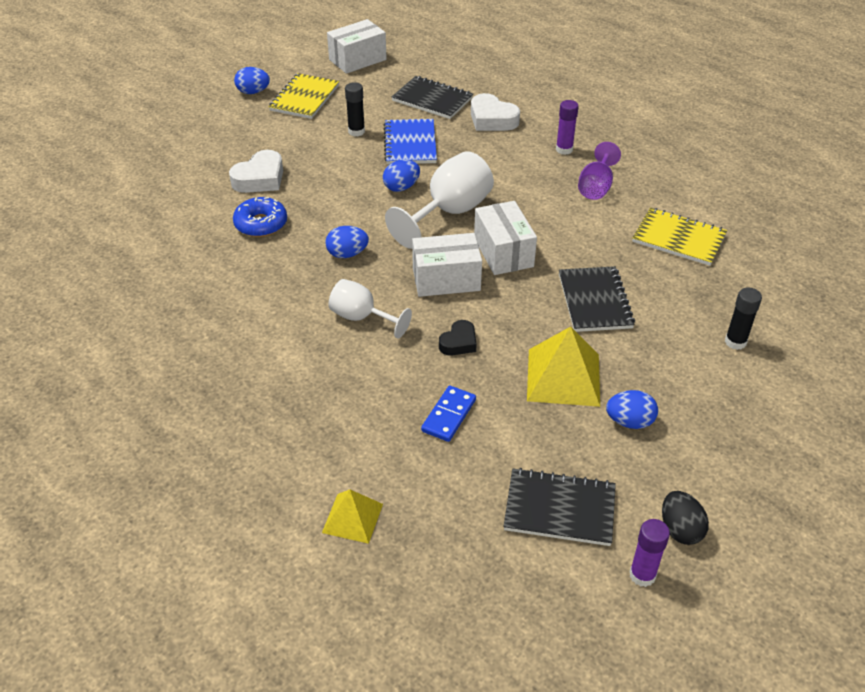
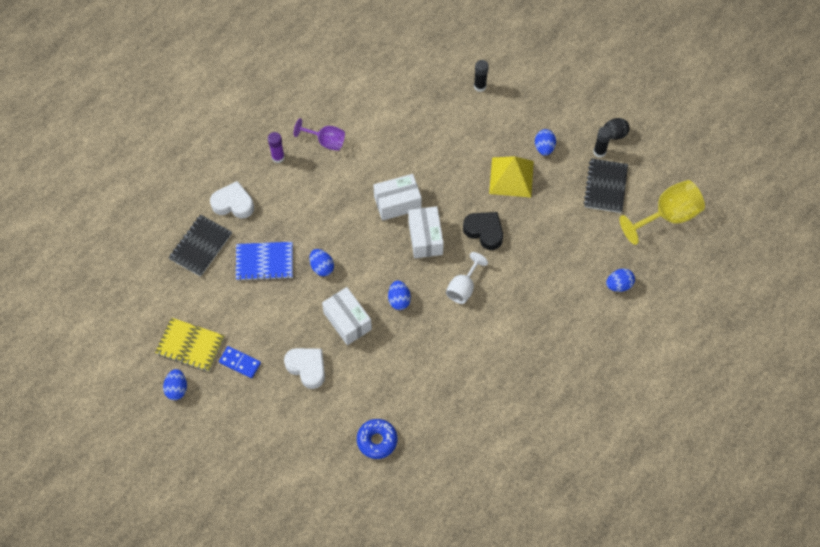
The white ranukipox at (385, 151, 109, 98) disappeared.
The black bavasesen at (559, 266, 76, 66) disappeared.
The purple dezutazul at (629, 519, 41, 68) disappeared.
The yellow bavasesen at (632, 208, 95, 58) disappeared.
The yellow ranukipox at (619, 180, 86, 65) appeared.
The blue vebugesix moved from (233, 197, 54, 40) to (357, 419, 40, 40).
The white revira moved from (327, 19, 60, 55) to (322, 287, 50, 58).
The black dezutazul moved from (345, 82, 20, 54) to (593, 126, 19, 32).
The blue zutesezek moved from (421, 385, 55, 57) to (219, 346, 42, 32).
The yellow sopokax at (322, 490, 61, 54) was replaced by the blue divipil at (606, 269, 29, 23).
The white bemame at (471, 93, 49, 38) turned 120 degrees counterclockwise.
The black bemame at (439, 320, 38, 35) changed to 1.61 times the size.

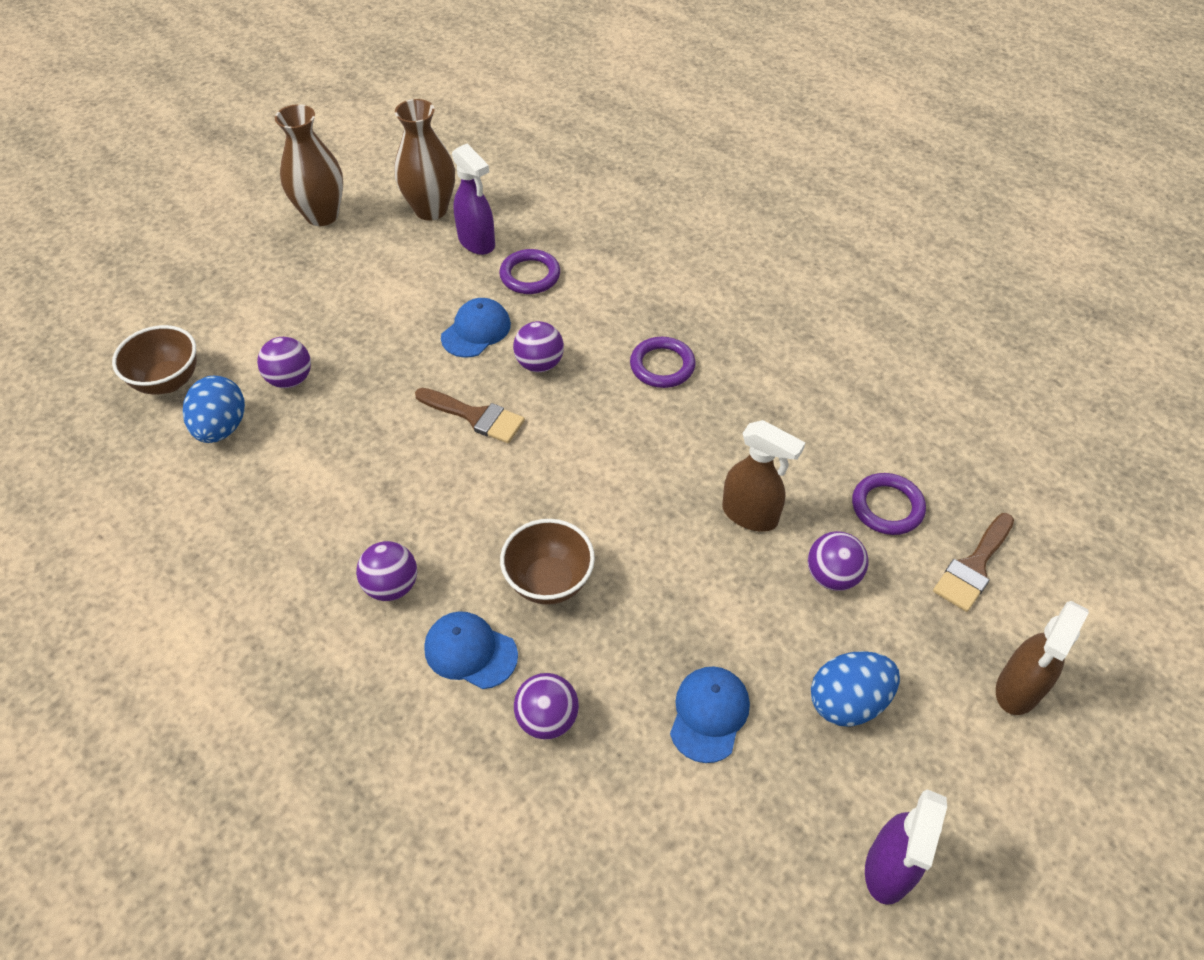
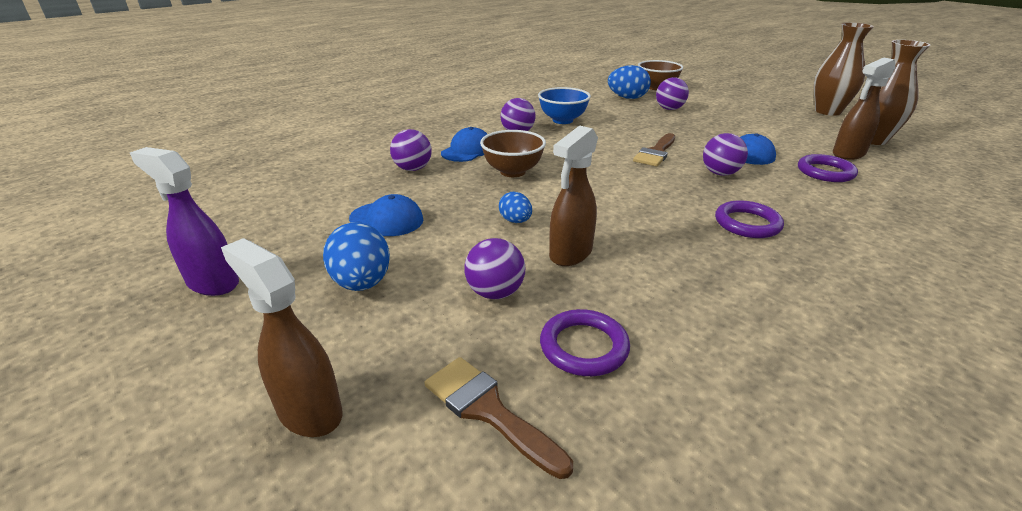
The blue divipil at (499, 192, 33, 31) appeared.
The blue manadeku at (538, 87, 53, 37) appeared.
The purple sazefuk at (452, 144, 43, 111) became the brown sazefuk at (833, 57, 63, 103).

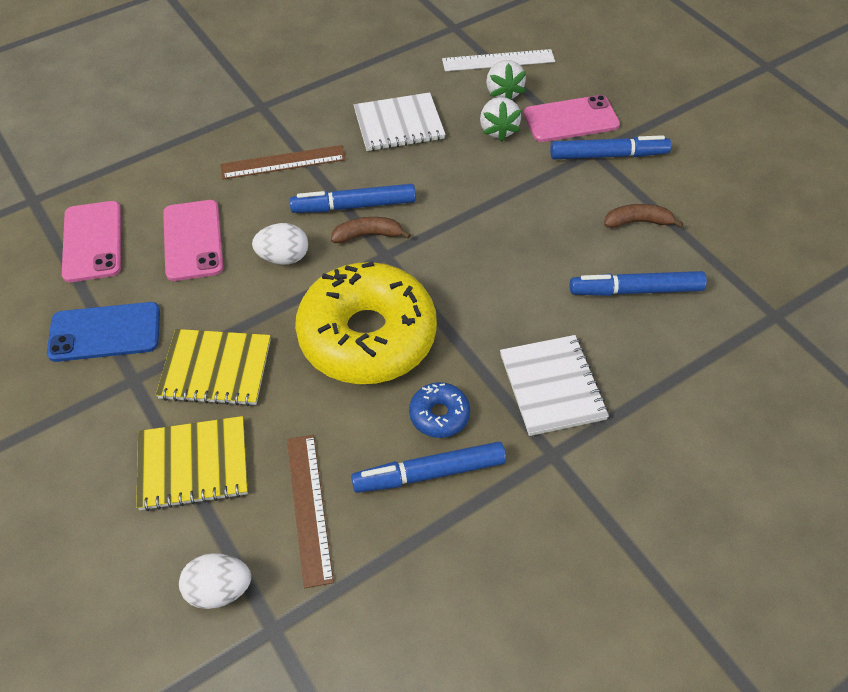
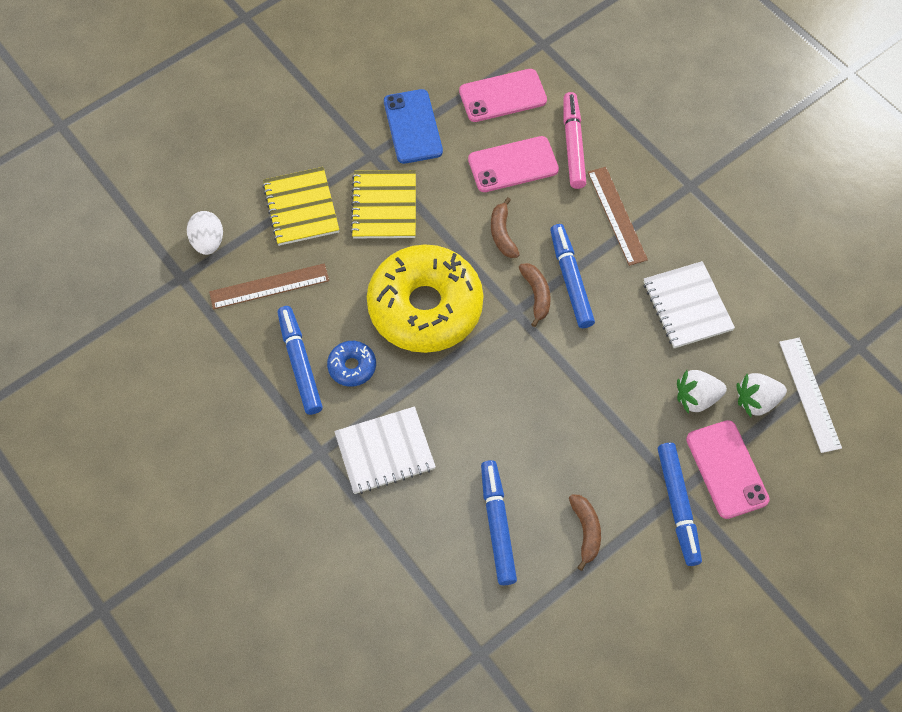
The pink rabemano at (563, 92, 23, 97) appeared.
The white divipil at (252, 223, 56, 42) was replaced by the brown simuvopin at (491, 197, 29, 61).

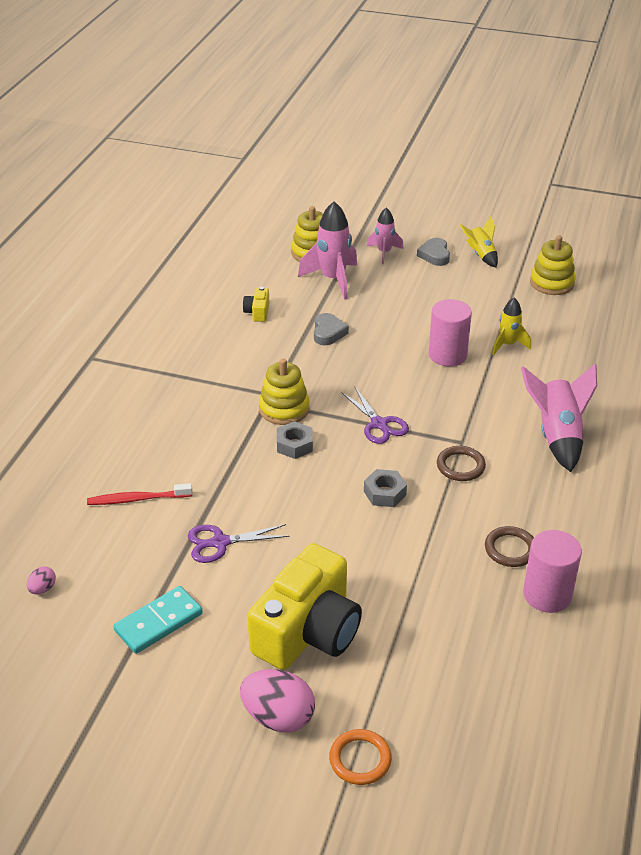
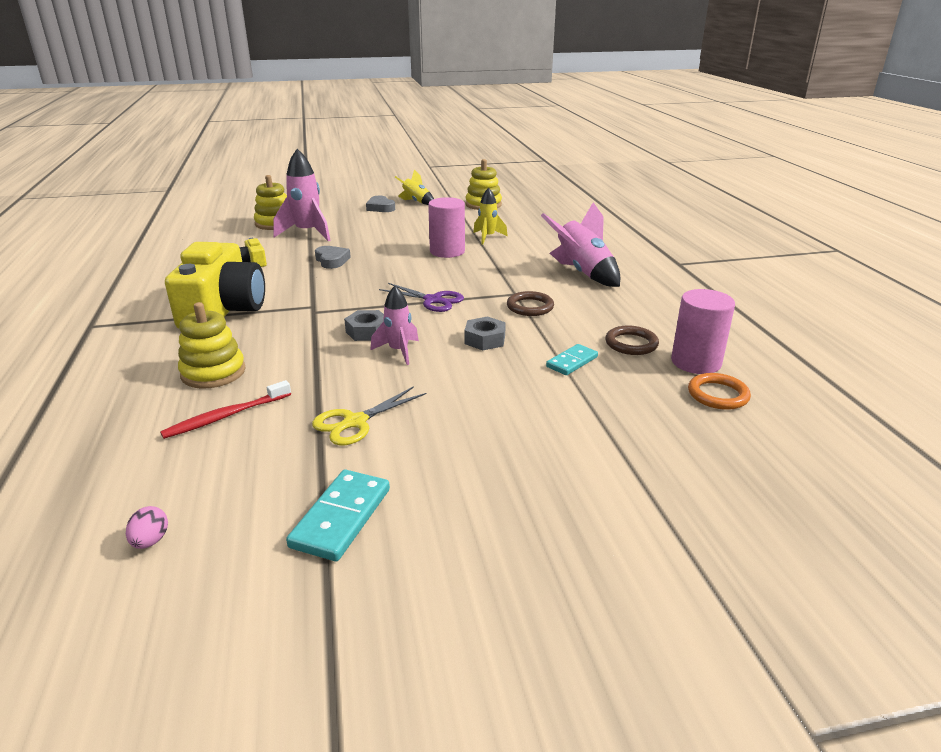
The pink divipil at (240, 669, 75, 64) disappeared.
The turquoise zutesezek at (546, 344, 52, 31) appeared.
The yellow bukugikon moved from (247, 543, 115, 127) to (165, 242, 100, 87).
The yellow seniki moved from (259, 358, 51, 67) to (178, 302, 67, 87).
The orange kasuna moved from (329, 729, 63, 56) to (688, 373, 63, 37).
The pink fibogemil moved from (367, 208, 37, 56) to (370, 286, 49, 79).
The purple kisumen at (188, 524, 101, 39) became the yellow kisumen at (312, 386, 115, 59).

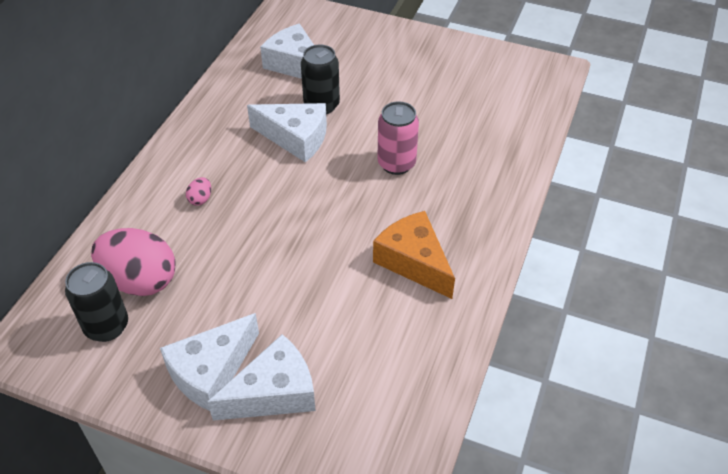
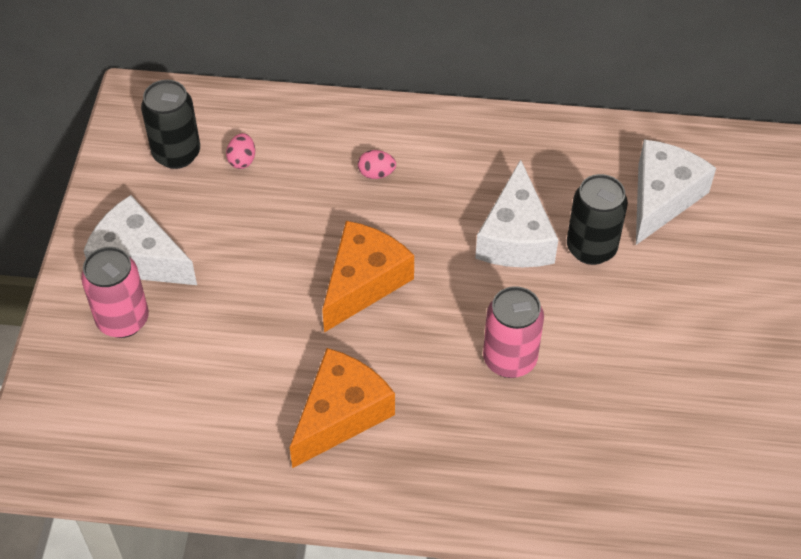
The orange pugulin at (322, 221, 92, 111) appeared.
The white pugulin at (208, 334, 108, 87) was replaced by the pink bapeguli at (81, 247, 68, 91).
The pink divipil at (91, 228, 85, 68) changed to 0.40 times the size.

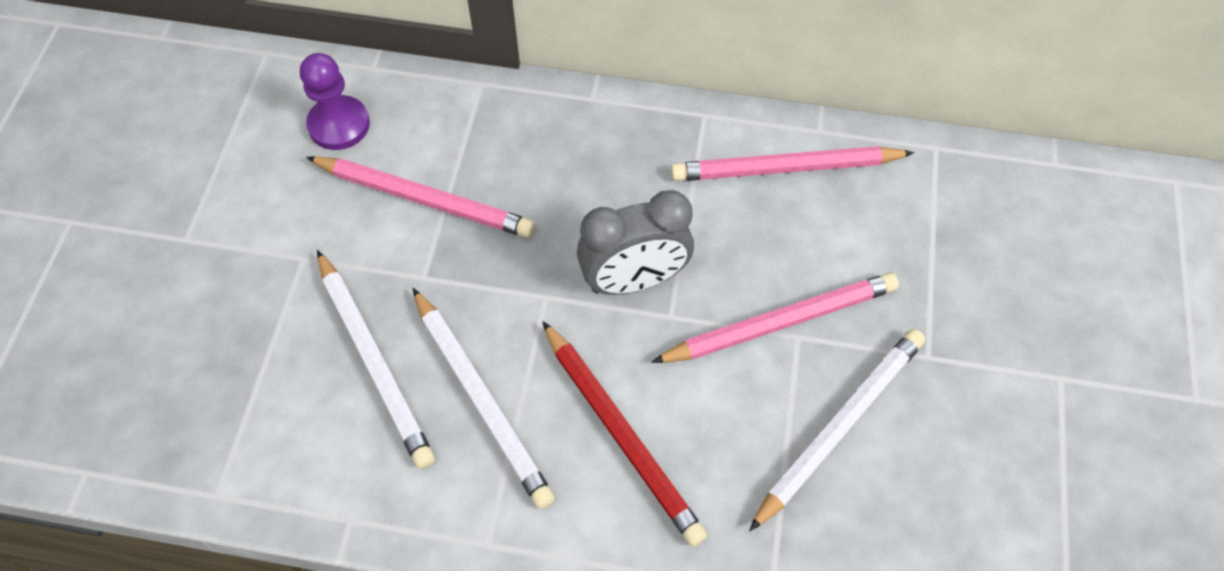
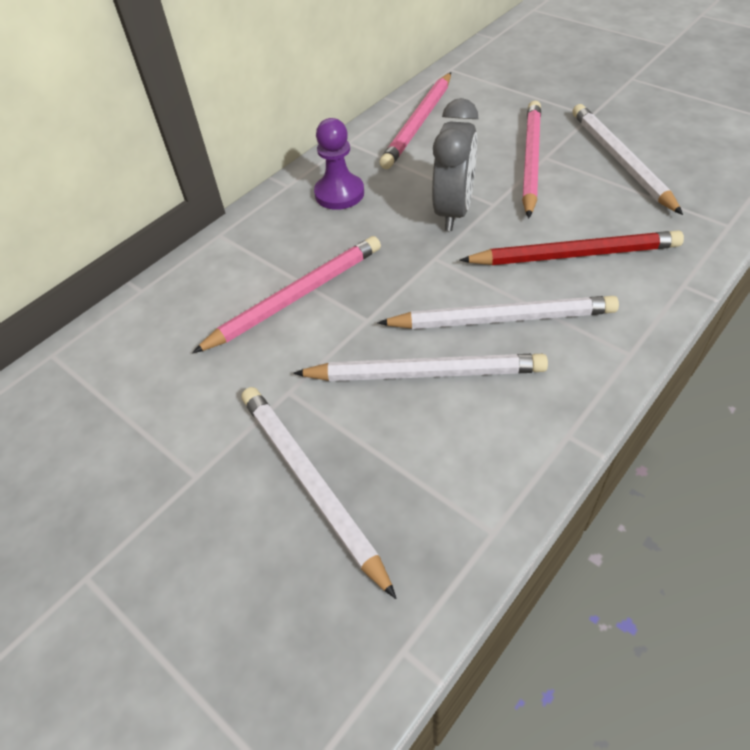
The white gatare at (242, 387, 155, 212) appeared.
The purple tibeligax moved from (300, 53, 70, 97) to (314, 118, 50, 92).

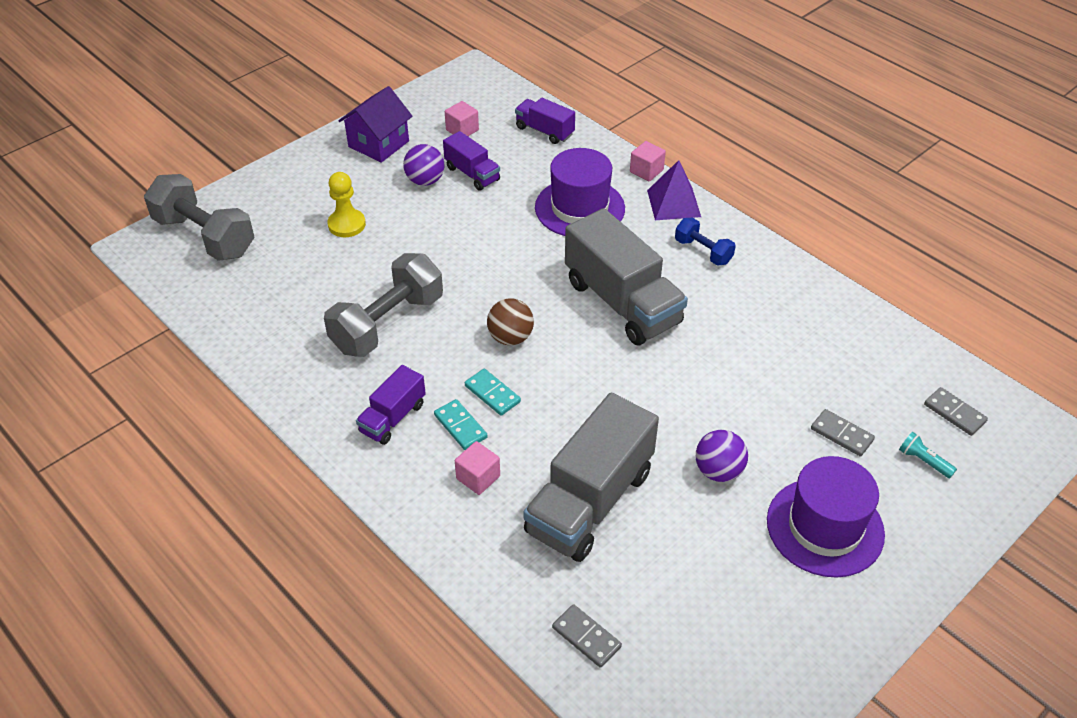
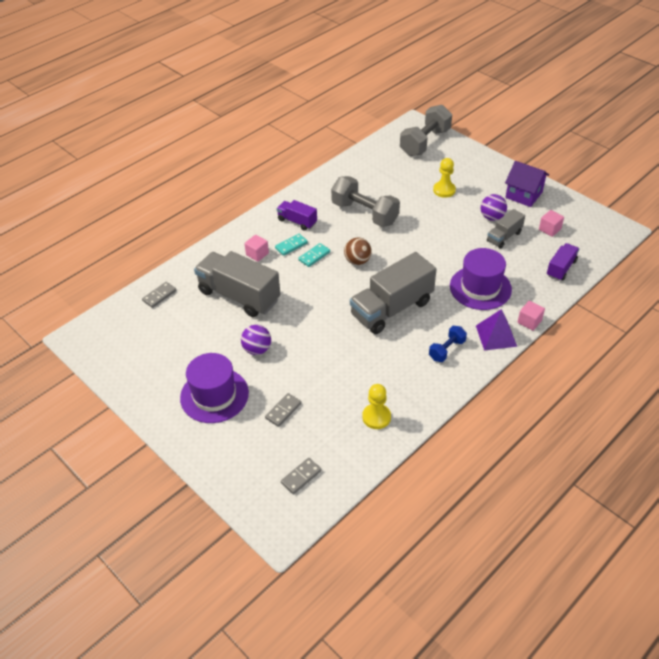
The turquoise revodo at (899, 432, 58, 46) disappeared.
The yellow tibeligax at (362, 384, 29, 45) appeared.
The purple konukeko at (443, 131, 57, 60) became the grey konukeko at (487, 209, 38, 39).

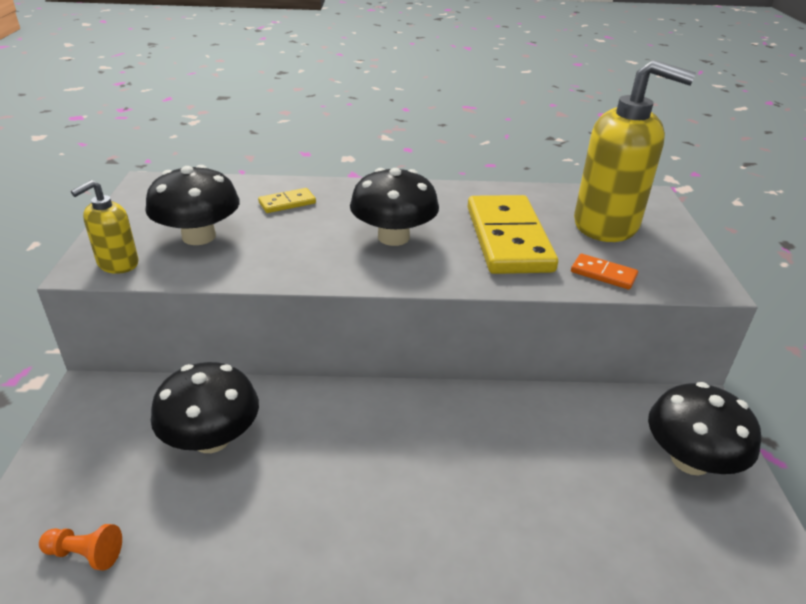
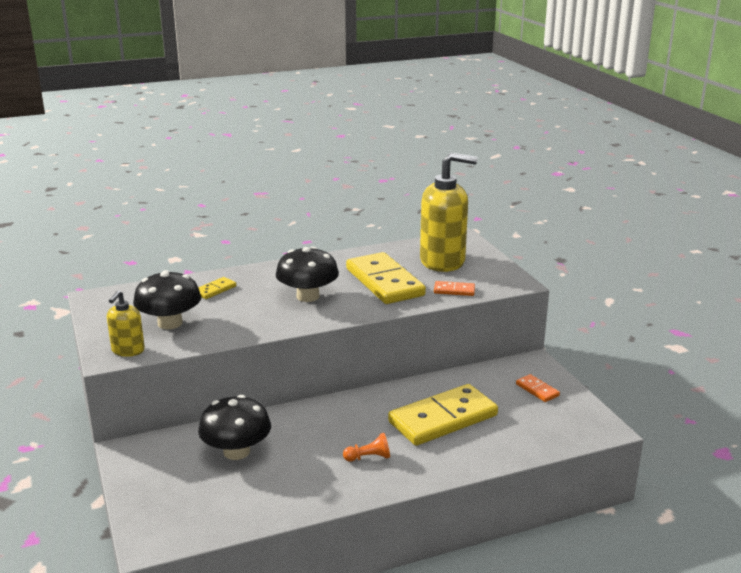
The yellow zutesezek at (388, 384, 110, 62) appeared.
The orange tibeligax moved from (39, 524, 83, 46) to (343, 433, 47, 29).
The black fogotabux at (648, 382, 113, 94) was replaced by the orange zutesezek at (516, 374, 44, 28).

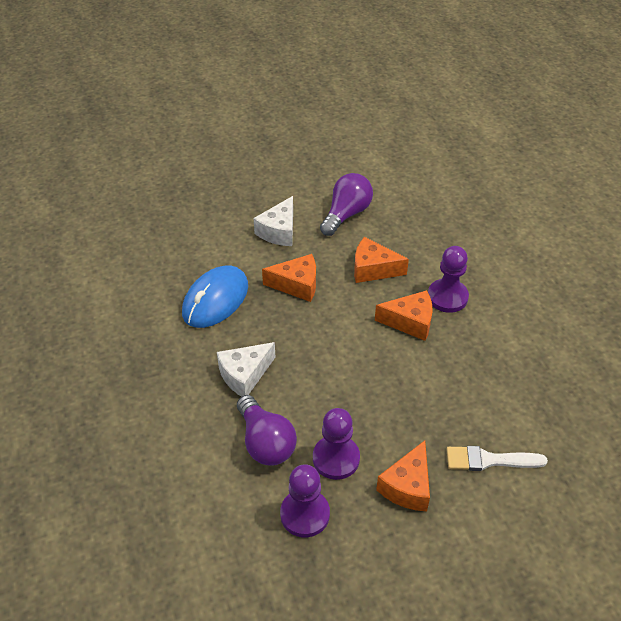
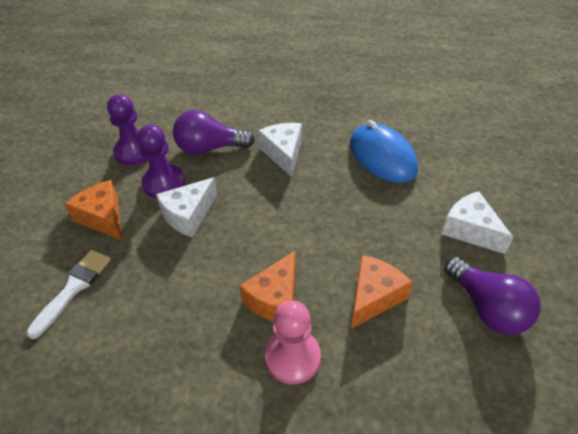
The orange pugulin at (262, 254, 54, 48) disappeared.
The white pugulin at (156, 177, 61, 60) appeared.
The purple tibeligax at (428, 246, 41, 67) became the pink tibeligax at (265, 301, 56, 84).

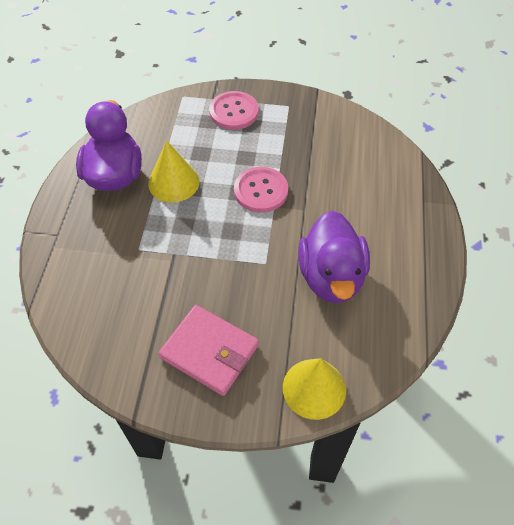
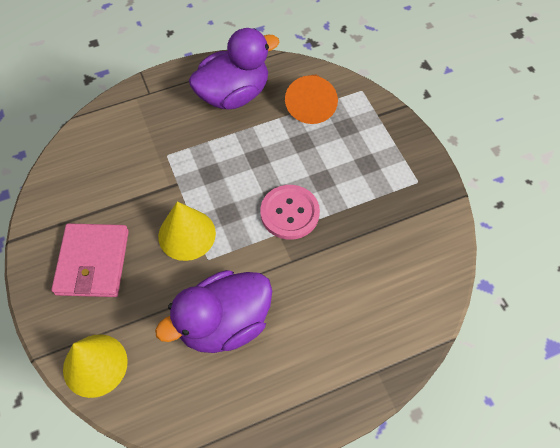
The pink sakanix at (209, 91, 50, 39) disappeared.
The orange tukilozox at (285, 74, 53, 50) appeared.
The yellow tukilozox moved from (148, 141, 51, 62) to (158, 202, 58, 59).

